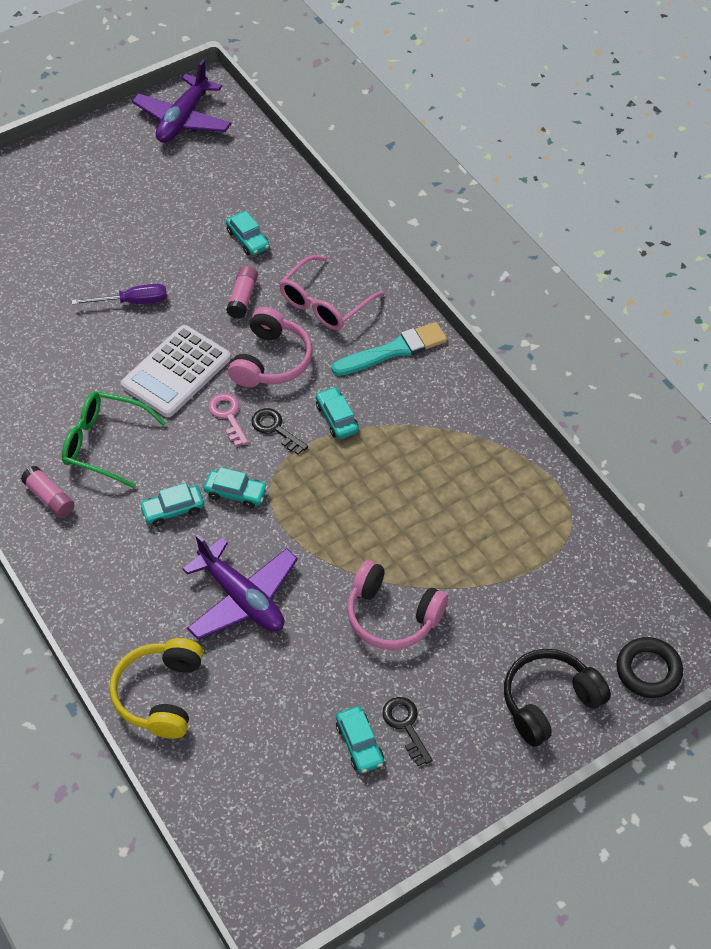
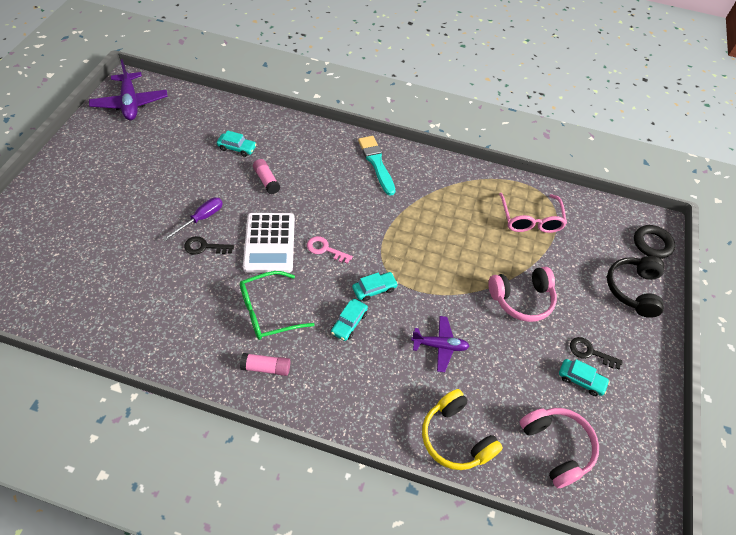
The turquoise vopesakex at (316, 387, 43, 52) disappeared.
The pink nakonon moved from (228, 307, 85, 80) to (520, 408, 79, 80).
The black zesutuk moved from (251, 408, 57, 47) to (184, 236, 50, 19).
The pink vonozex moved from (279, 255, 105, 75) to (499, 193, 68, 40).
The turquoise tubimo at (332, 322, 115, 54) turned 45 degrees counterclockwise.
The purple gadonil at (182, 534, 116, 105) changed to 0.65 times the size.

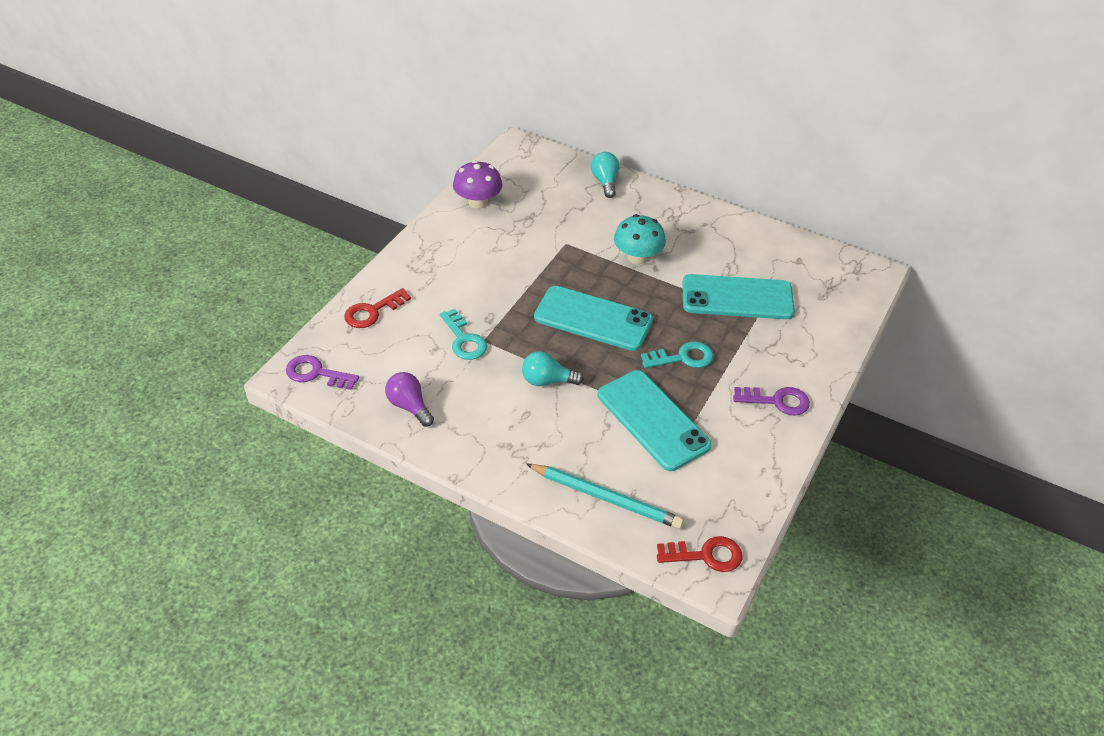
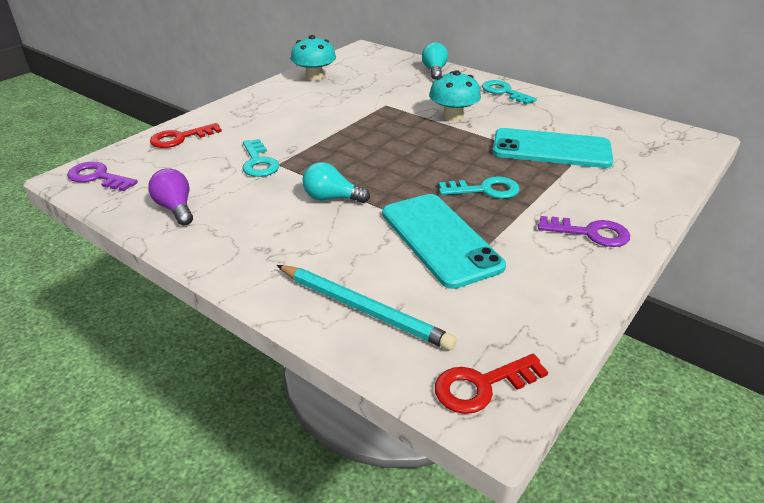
The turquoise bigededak at (534, 286, 119, 65) disappeared.
The turquoise zesutuk at (482, 80, 55, 25) appeared.
The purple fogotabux at (453, 160, 50, 49) became the turquoise fogotabux at (291, 35, 45, 46).
The red zesutuk at (657, 536, 86, 36) turned 150 degrees clockwise.

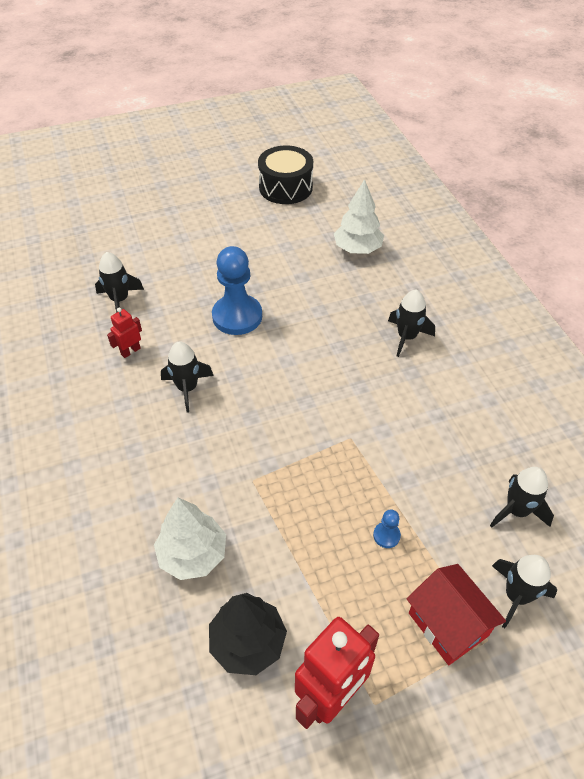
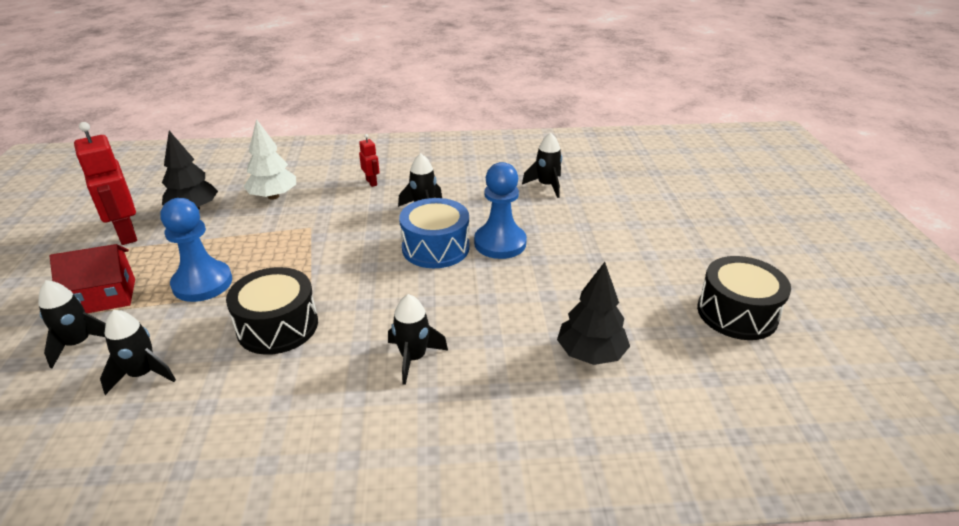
The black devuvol at (226, 267, 92, 88) appeared.
The blue devuvol at (399, 198, 71, 70) appeared.
The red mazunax moved from (107, 308, 35, 50) to (359, 134, 21, 53).
The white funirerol at (334, 179, 50, 75) became the black funirerol at (557, 262, 73, 103).
The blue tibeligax at (373, 509, 28, 39) changed to 2.37 times the size.

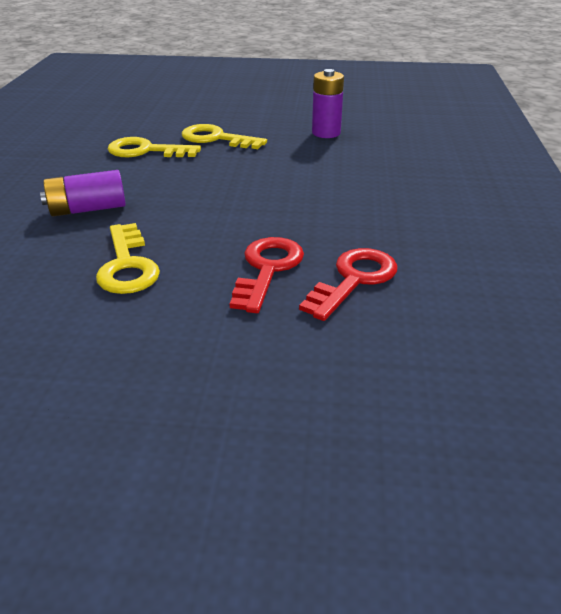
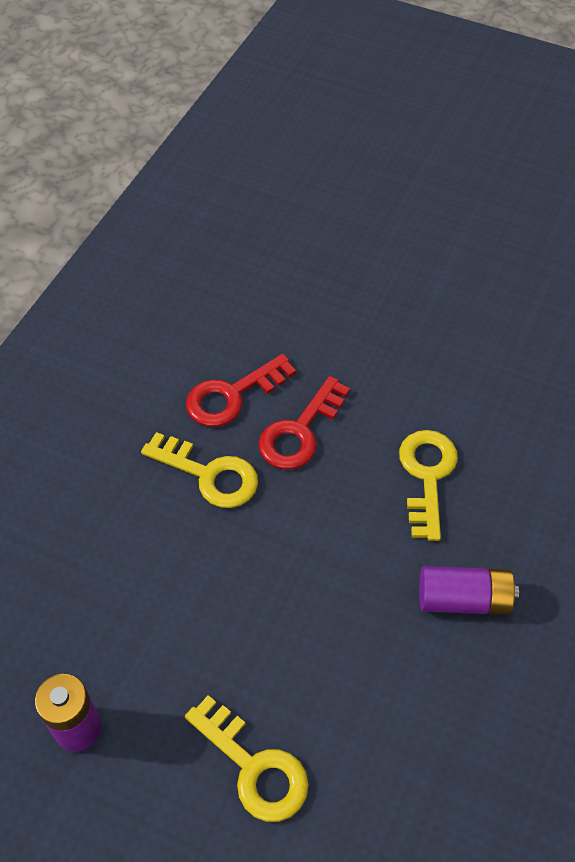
The yellow zesutuk moved from (108, 137, 93, 20) to (141, 432, 117, 76).

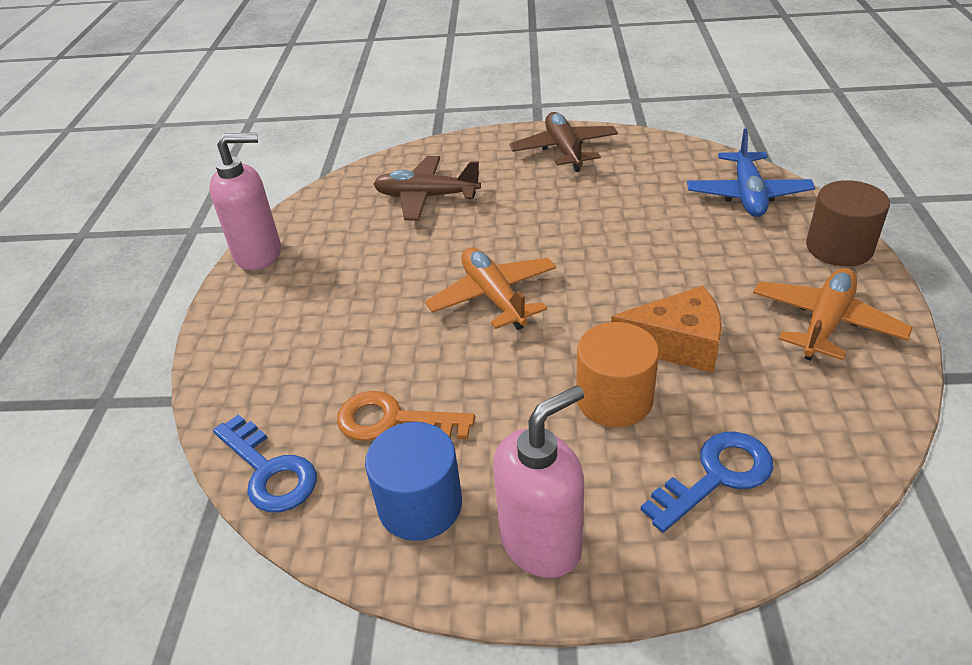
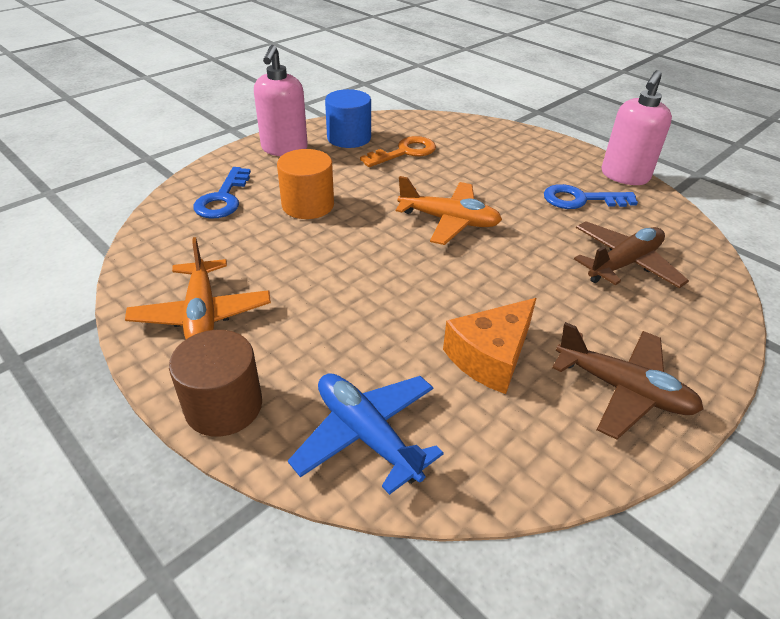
The blue zesutuk moved from (213, 414, 104, 98) to (544, 184, 94, 25).
The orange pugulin moved from (611, 286, 111, 87) to (443, 298, 93, 96).

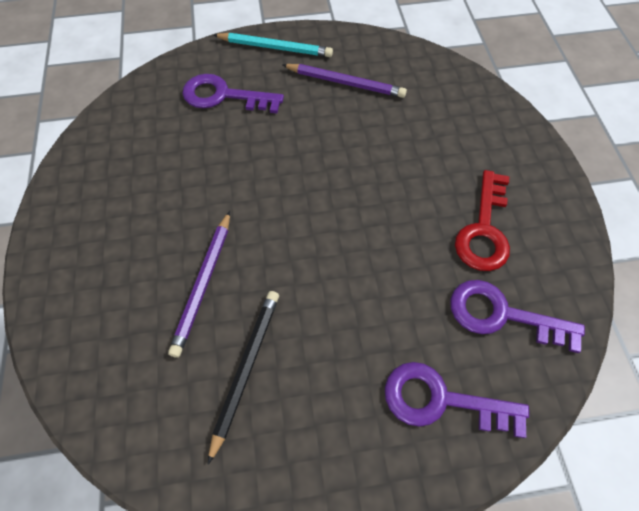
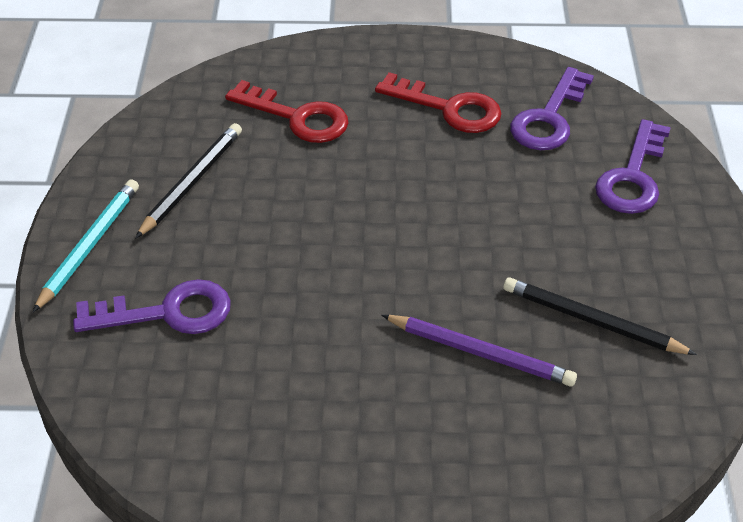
The red zesutuk at (225, 80, 124, 63) appeared.
The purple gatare at (282, 64, 125, 34) became the black gatare at (136, 123, 106, 115).
The purple zesutuk at (182, 74, 102, 40) turned 120 degrees counterclockwise.

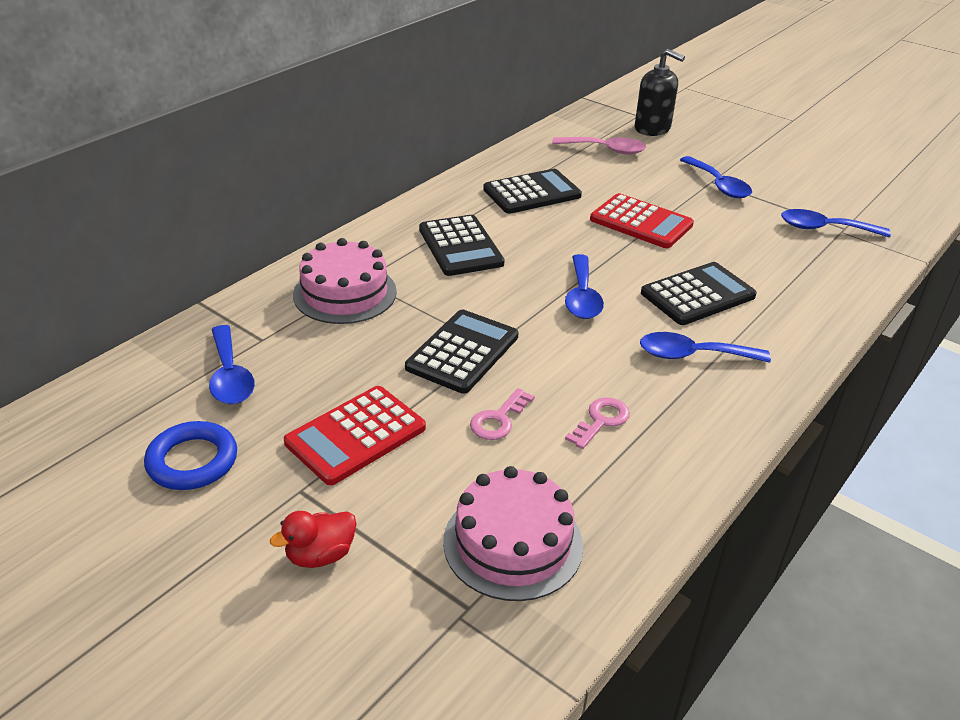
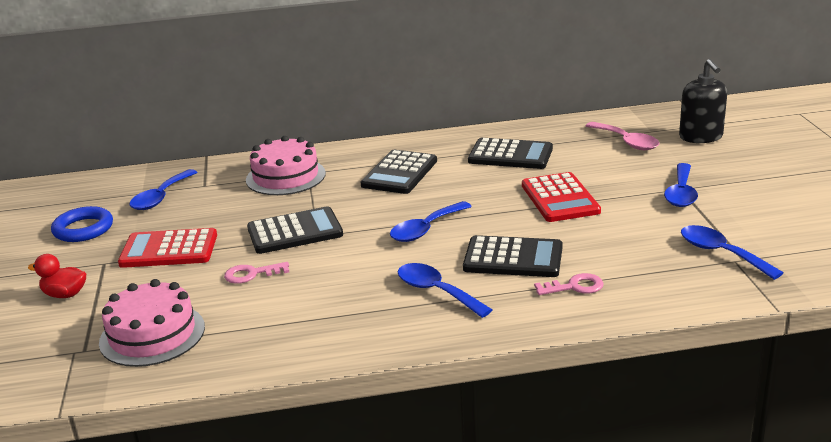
The pink zesutuk moved from (565, 397, 65, 52) to (534, 273, 70, 22).

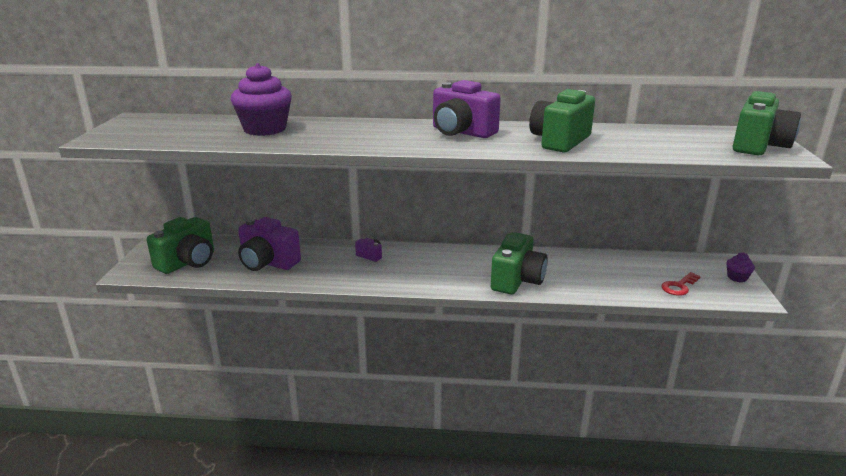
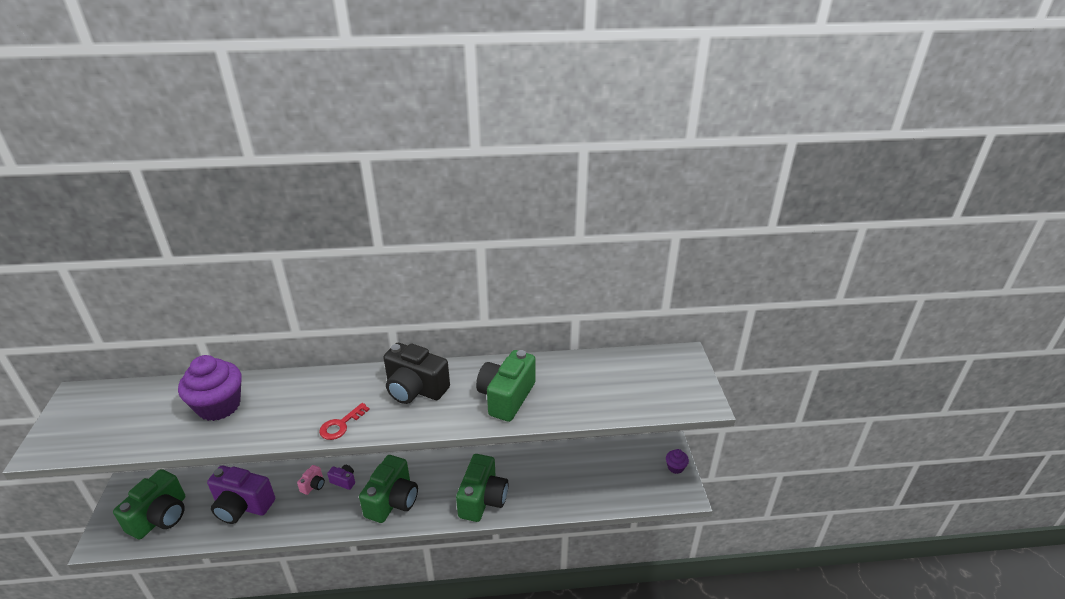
The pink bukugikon at (297, 465, 28, 30) appeared.
The red zesutuk moved from (661, 272, 40, 24) to (319, 403, 51, 37).
The green bukugikon moved from (733, 91, 68, 64) to (359, 455, 59, 68).
The purple bukugikon at (433, 80, 68, 58) became the black bukugikon at (383, 343, 67, 61).

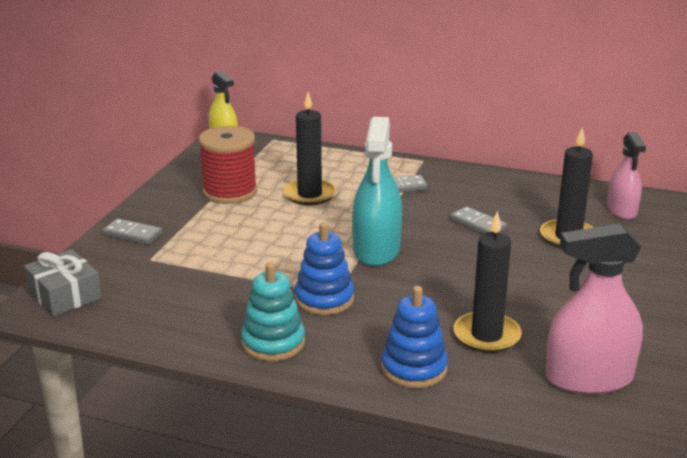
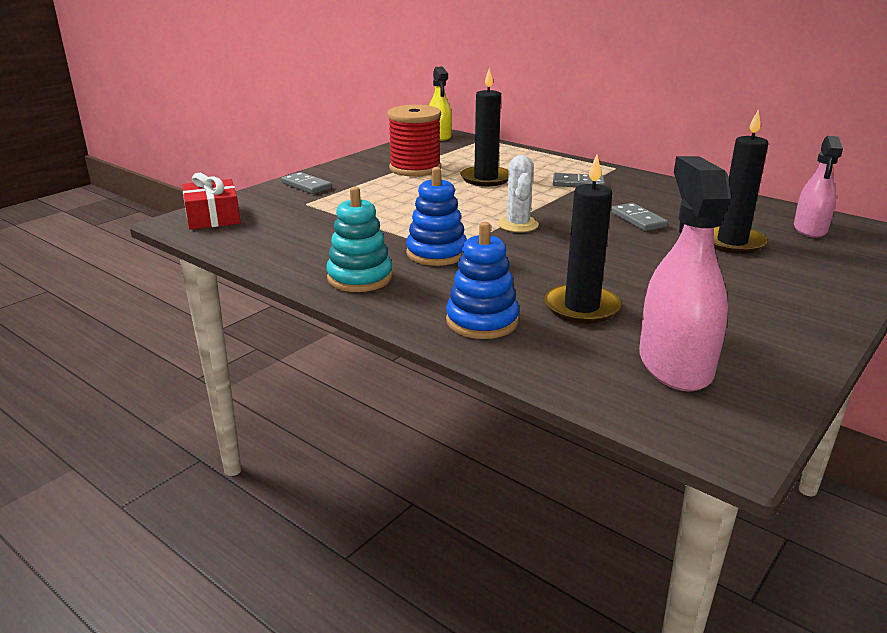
The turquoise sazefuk at (352, 117, 50, 149) was replaced by the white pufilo at (498, 155, 41, 77).
The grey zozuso at (24, 249, 78, 67) became the red zozuso at (182, 173, 59, 57).
The pink sazefuk at (546, 224, 97, 171) turned 75 degrees clockwise.

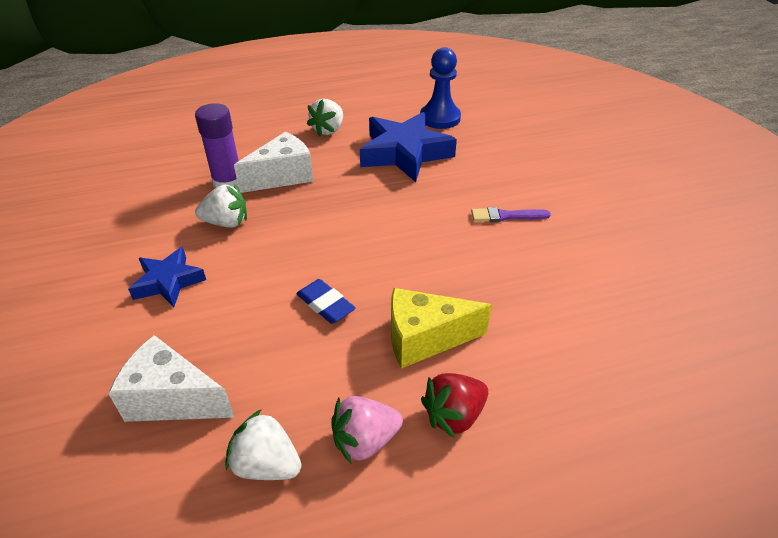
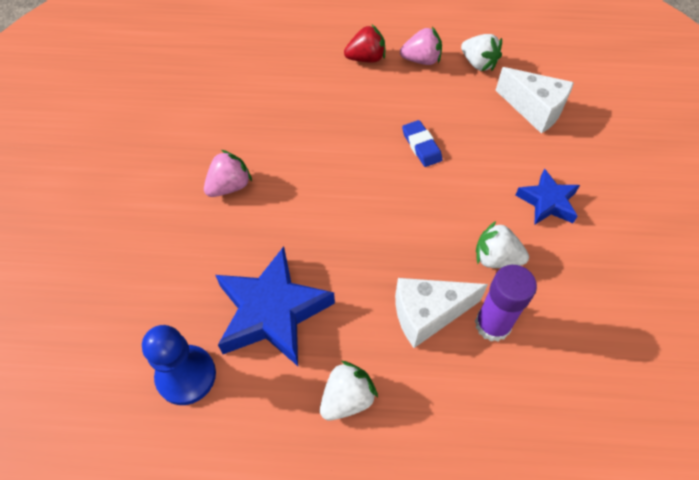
The yellow pugulin at (391, 288, 101, 81) disappeared.
The purple tubimo at (471, 207, 80, 15) was replaced by the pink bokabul at (204, 150, 48, 47).

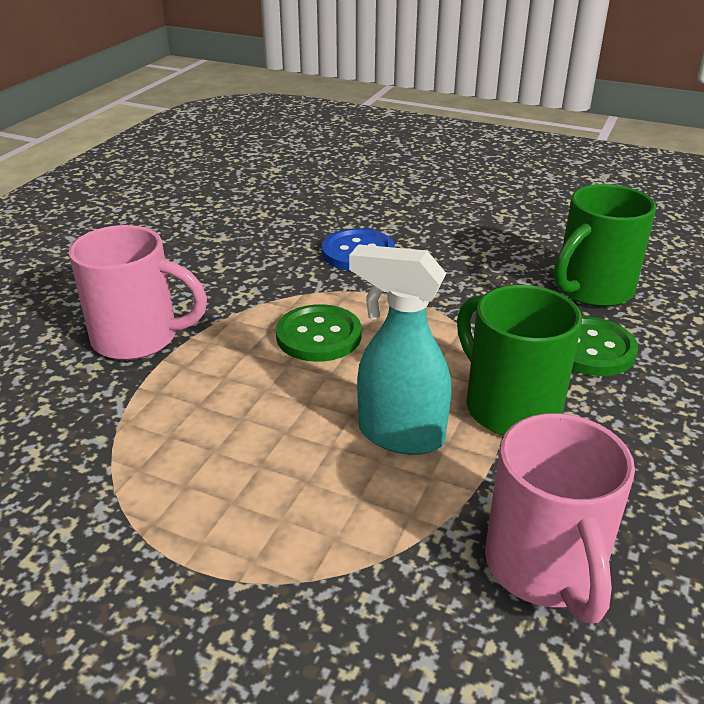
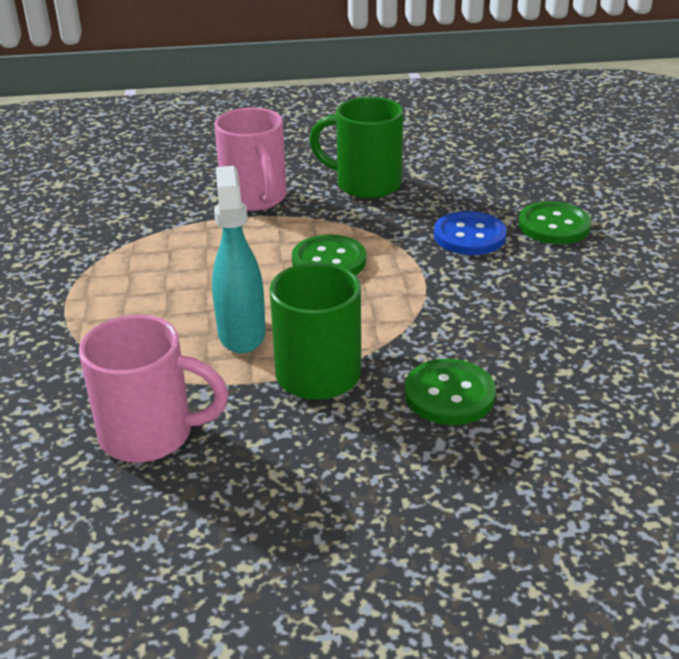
The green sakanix at (518, 201, 73, 43) appeared.
The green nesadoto moved from (554, 184, 102, 123) to (309, 97, 94, 102).
The pink nesadoto at (485, 413, 150, 210) turned 135 degrees counterclockwise.

